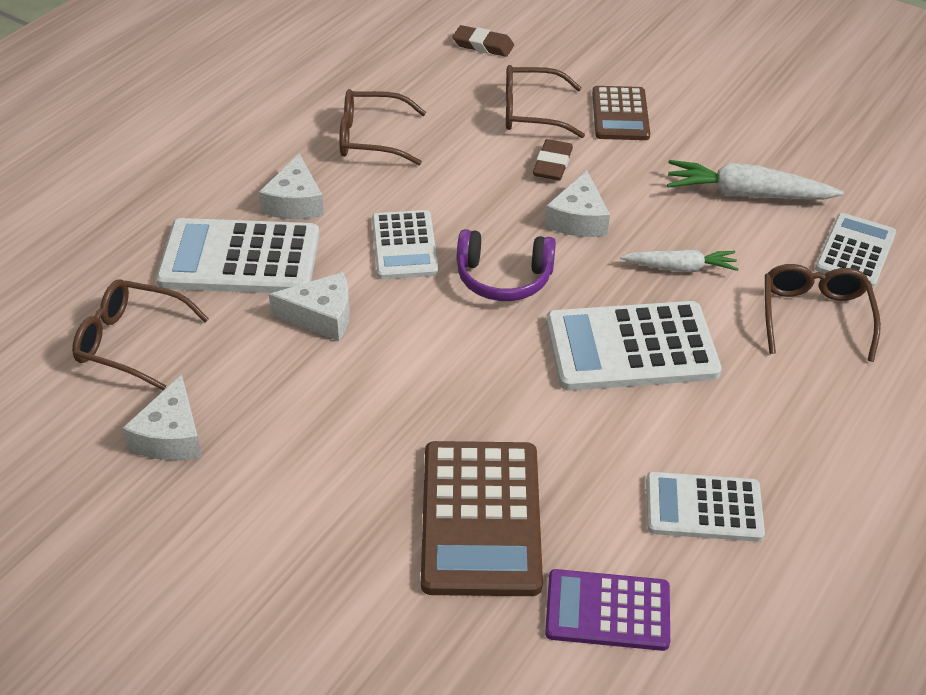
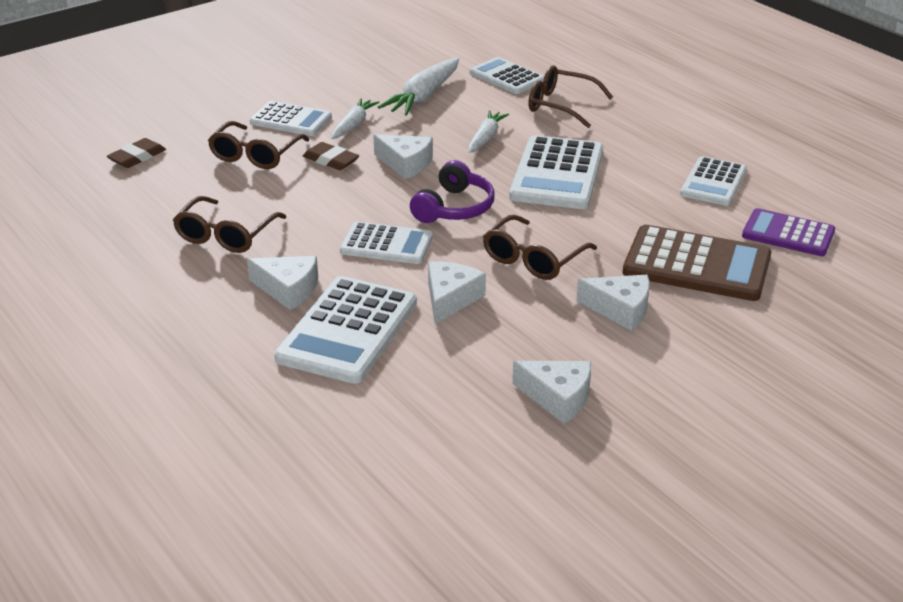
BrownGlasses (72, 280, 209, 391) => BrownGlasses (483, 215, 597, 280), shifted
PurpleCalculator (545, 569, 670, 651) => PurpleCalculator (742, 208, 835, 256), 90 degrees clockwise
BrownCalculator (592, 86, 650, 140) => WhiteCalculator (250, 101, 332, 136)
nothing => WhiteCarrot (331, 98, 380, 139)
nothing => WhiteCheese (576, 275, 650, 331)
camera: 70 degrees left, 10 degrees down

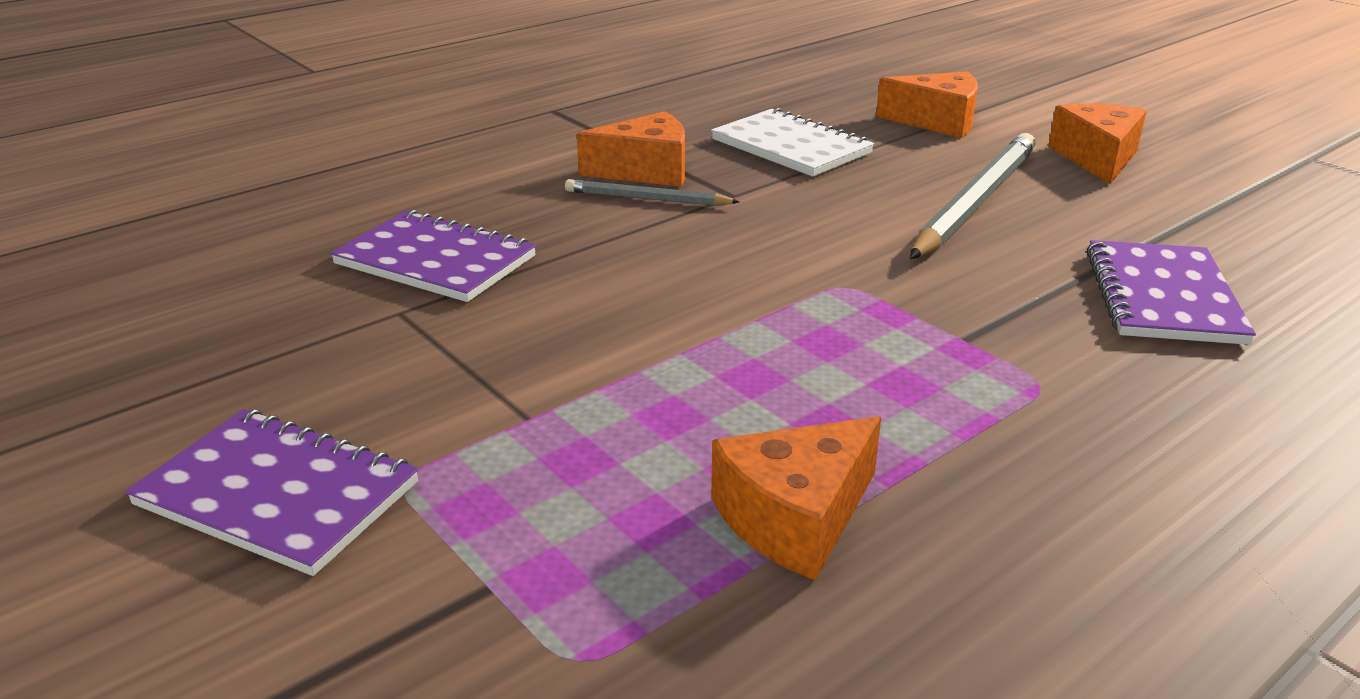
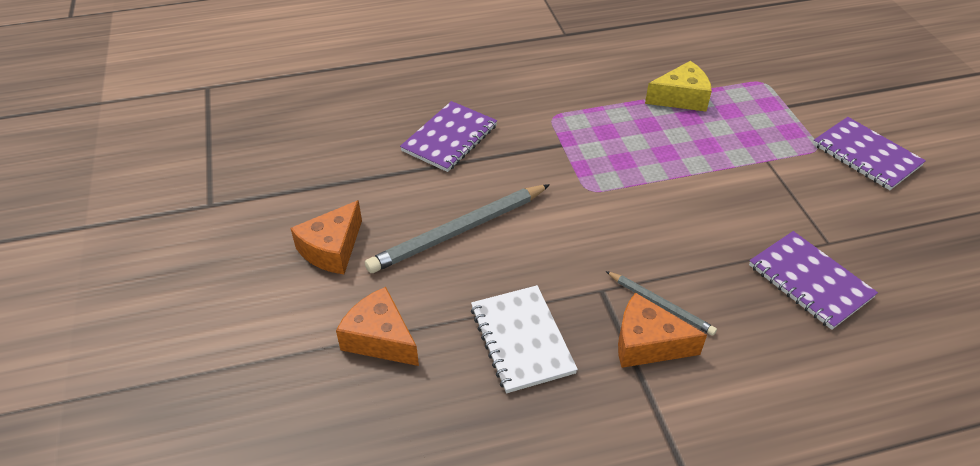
OrangeCheese (711, 416, 881, 580) => YellowCheese (645, 61, 712, 112)
camera: 155 degrees left, 15 degrees up

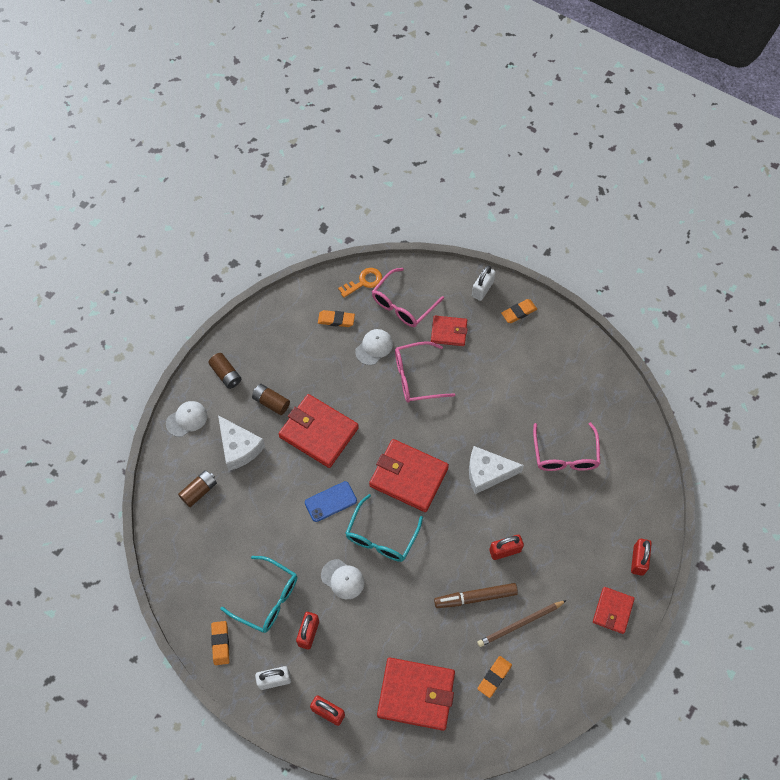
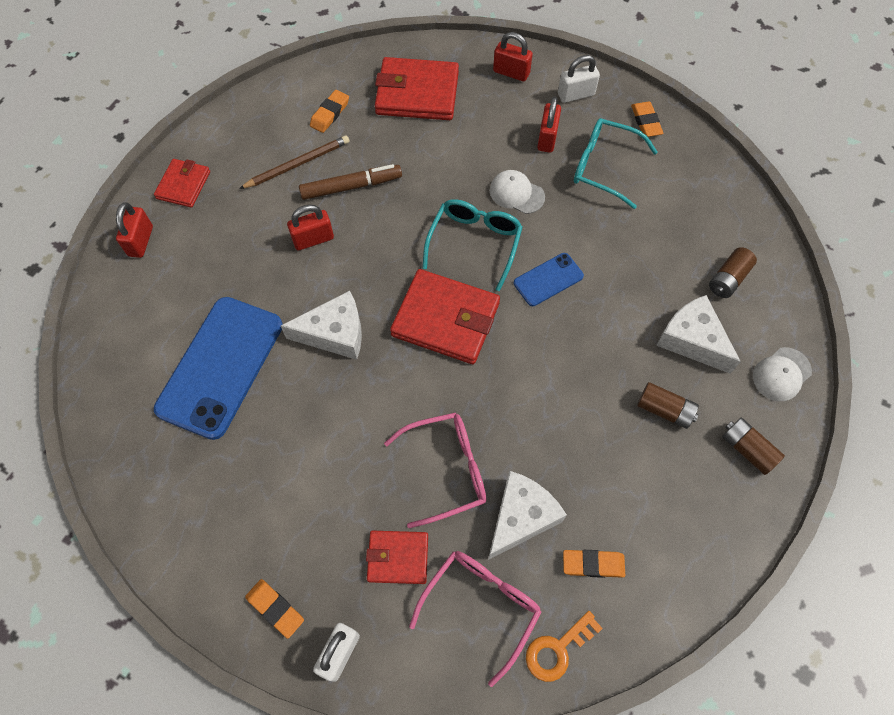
RedWallet (278, 394, 359, 468) => nothing
WhiteCap (355, 329, 393, 365) => WhiteCheese (488, 471, 567, 560)
OrangeEraser (501, 299, 537, 323) => OrangeEraser (245, 579, 304, 639), 75 degrees clockwise
PinkGlasses (533, 422, 600, 471) => BluePhone (154, 297, 283, 440)
camera: 175 degrees right, 0 degrees up

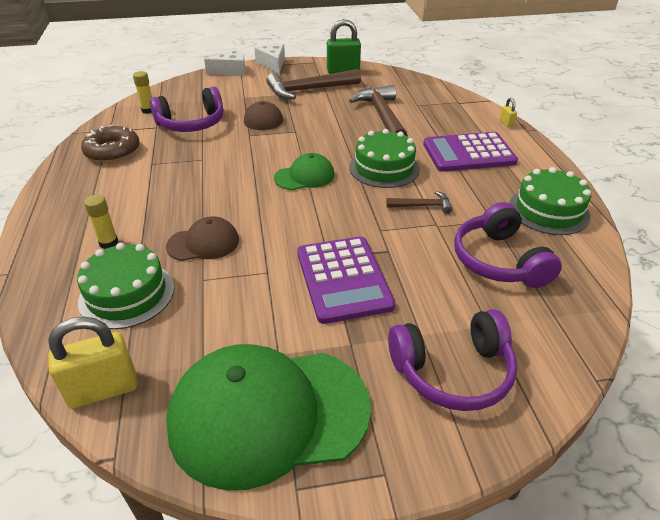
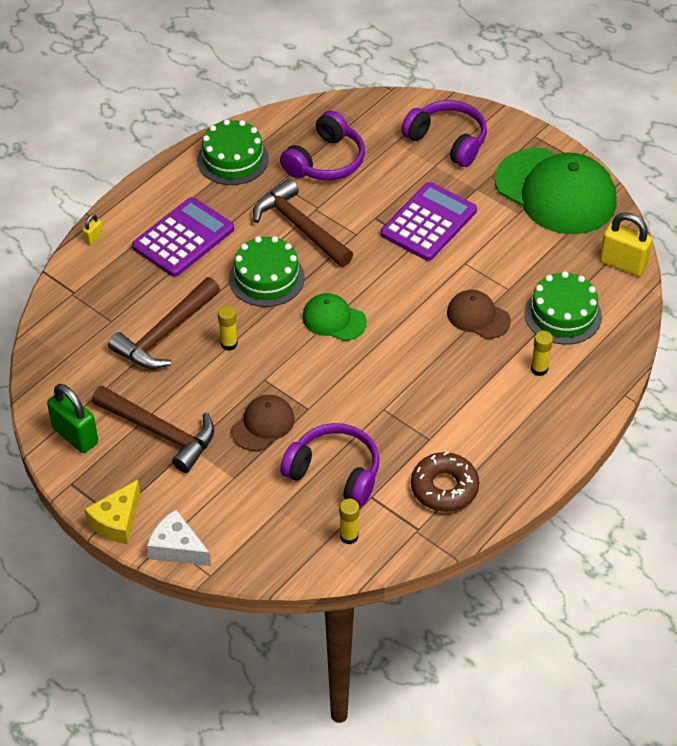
WhiteCheese (254, 44, 285, 73) => YellowCheese (84, 480, 140, 544)
BrownHammer (386, 191, 453, 214) => BrownHammer (253, 178, 353, 267), x1.98
PurpleCalculator (423, 132, 518, 172) => PurpleCalculator (132, 197, 234, 277), 90 degrees counterclockwise
nothing => YellowGlueStick (218, 306, 238, 351)
camera: 130 degrees left, 10 degrees up

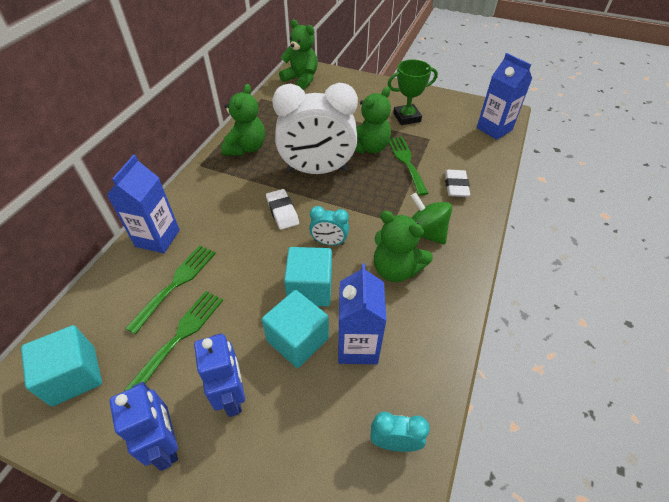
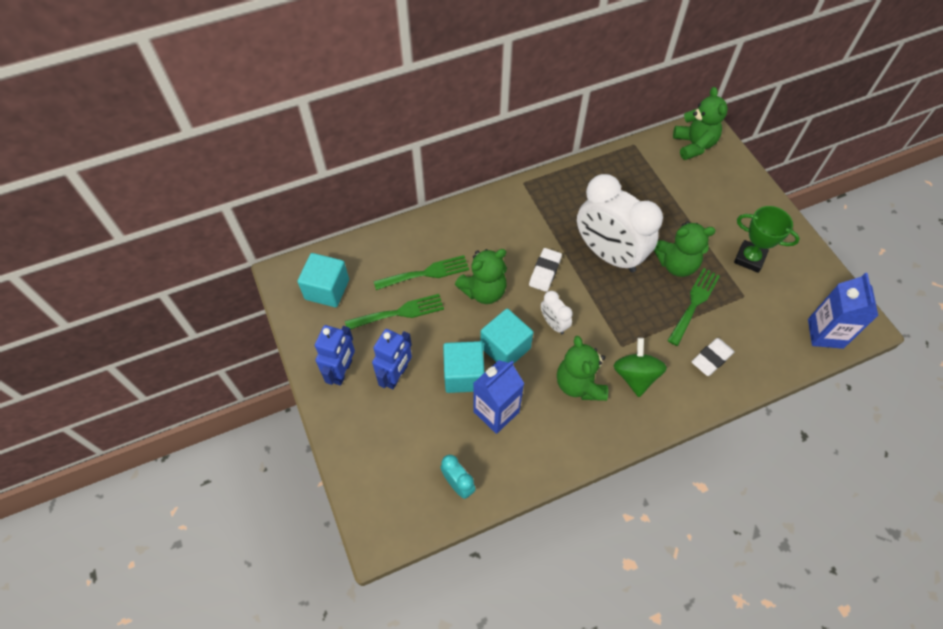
BlueCarton (107, 155, 180, 253) => nothing
GreenTeddyBear (221, 84, 265, 156) => GreenTeddyBear (455, 249, 507, 304), shifted
TurquoiseClock (309, 206, 349, 245) => WhiteClock (541, 291, 572, 334)
camera: 45 degrees right, 10 degrees up

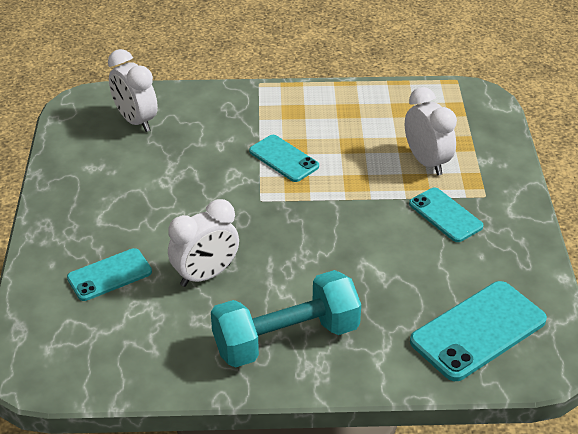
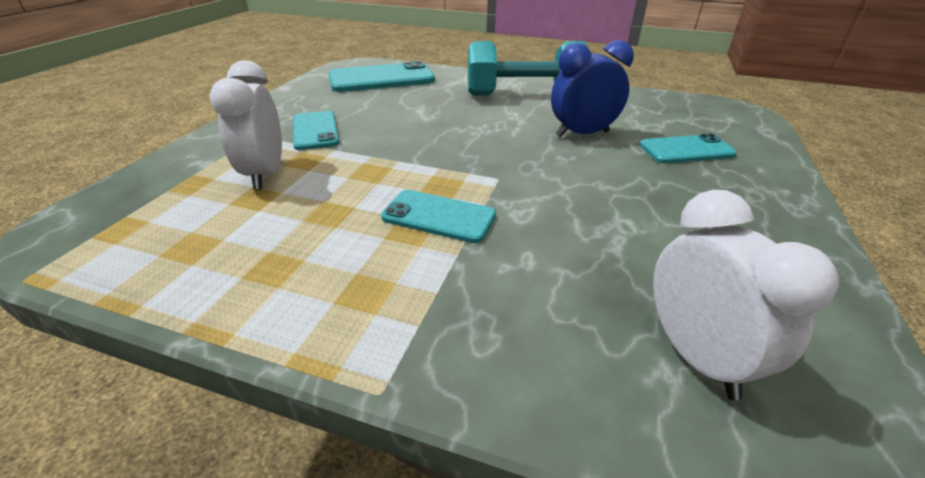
WhiteClock (168, 199, 239, 287) => BlueClock (551, 40, 634, 137)
TurquoisePhone (249, 135, 319, 182) => TurquoisePhone (381, 190, 496, 243), 45 degrees counterclockwise
camera: 160 degrees left, 5 degrees down

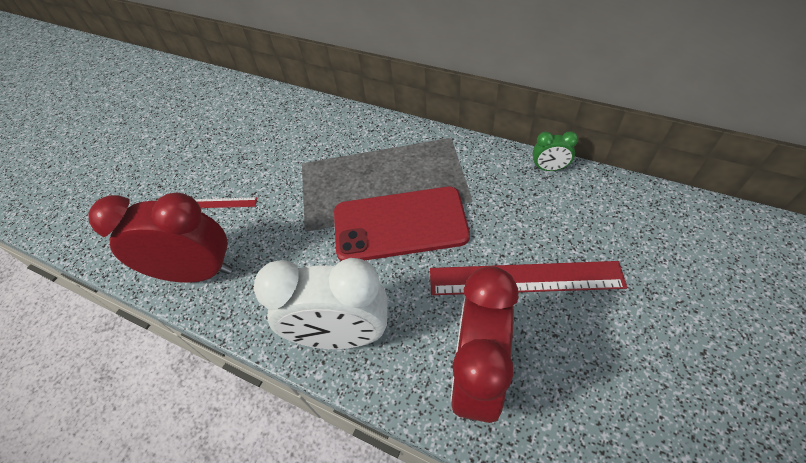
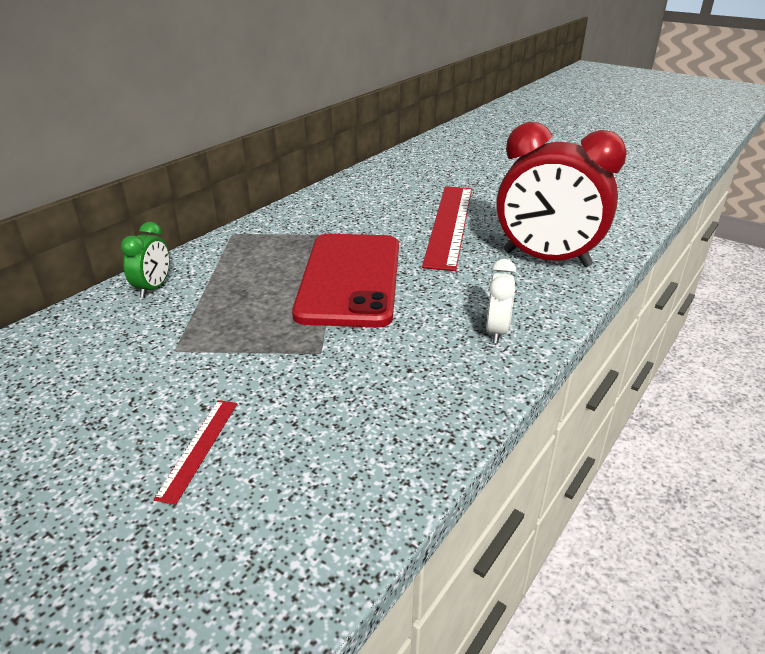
RedClock (88, 192, 232, 283) => nothing
WhiteClock (254, 258, 388, 349) => WhiteClock (486, 259, 516, 343), x0.45
GreenClock (533, 131, 578, 171) => GreenClock (121, 222, 170, 298), shifted
camera: 85 degrees left, 20 degrees down

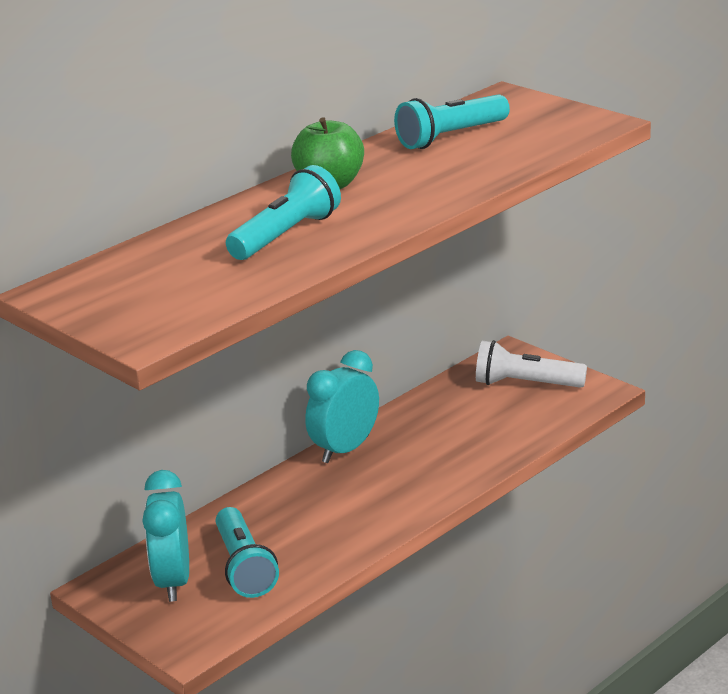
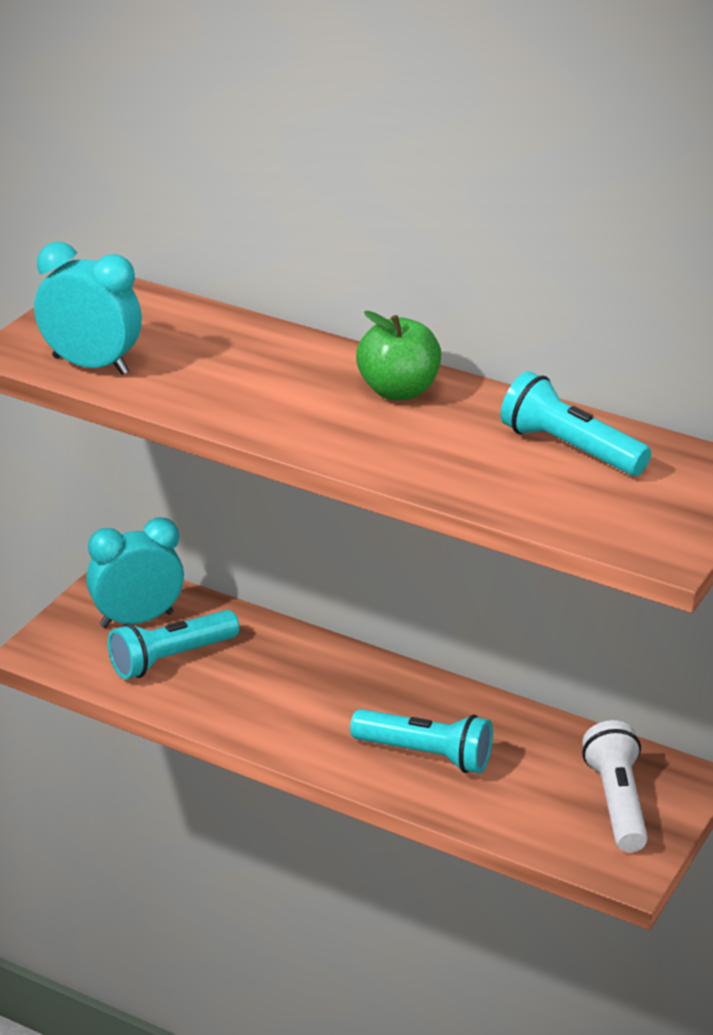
TurquoiseFlashlight (226, 165, 341, 260) => TurquoiseFlashlight (350, 709, 493, 773), shifted
TurquoiseClock (305, 350, 379, 463) => TurquoiseClock (34, 242, 142, 375), shifted
camera: 70 degrees right, 5 degrees up

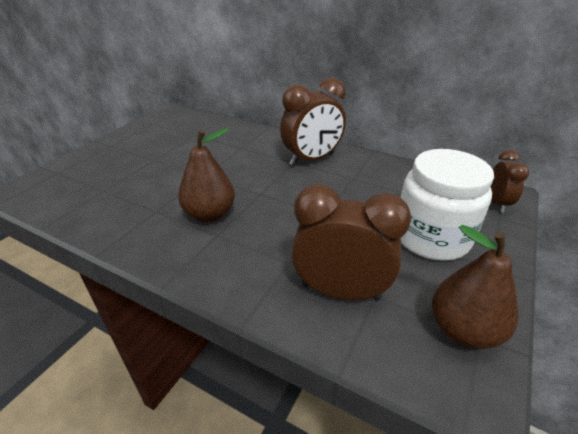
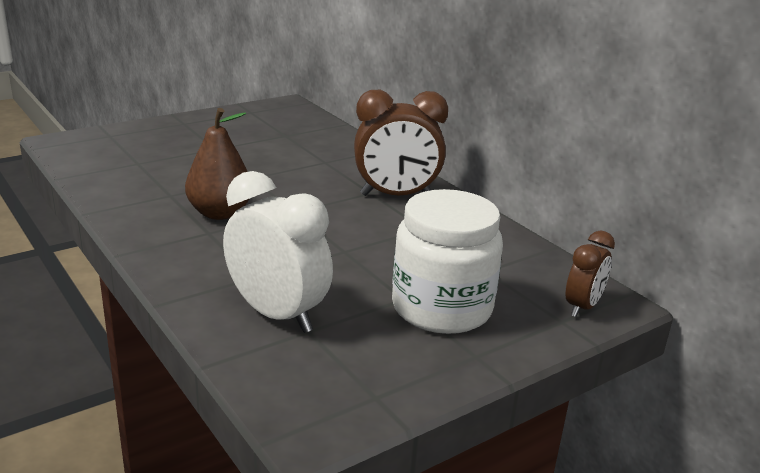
BrownClock (291, 184, 411, 301) => WhiteClock (223, 171, 333, 333)
BrownPear (432, 225, 519, 349) => nothing
camera: 25 degrees right, 10 degrees down

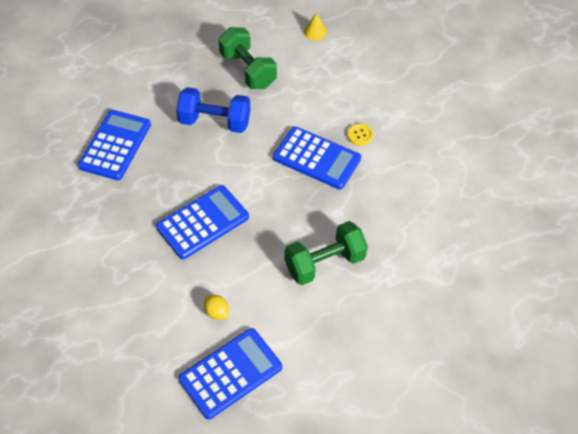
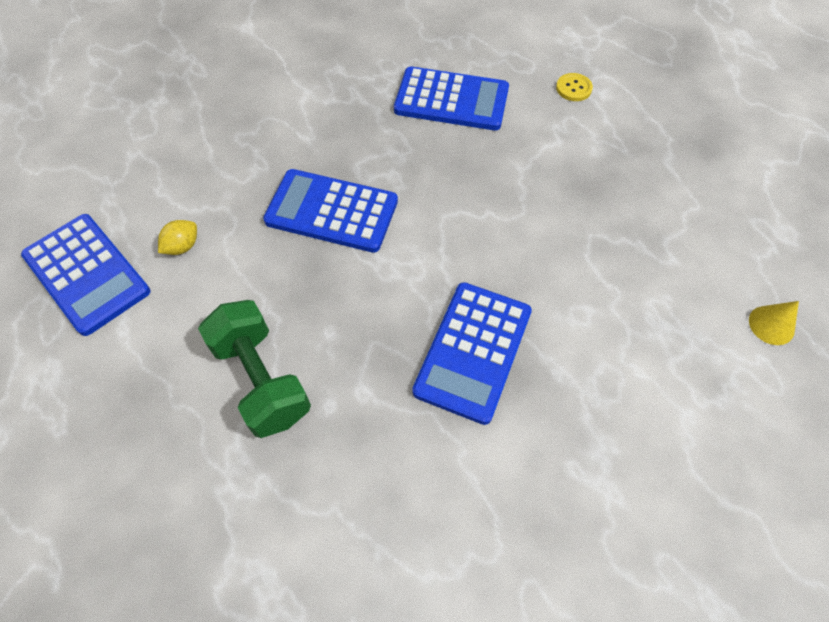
BlueCalculator (156, 185, 249, 259) => BlueCalculator (263, 169, 398, 253), 150 degrees clockwise
BlueDumbbell (176, 87, 250, 133) => nothing
GreenDumbbell (219, 27, 277, 89) => nothing
YellowButton (347, 123, 373, 146) => YellowButton (556, 73, 593, 101), shifted
camera: 85 degrees right, 5 degrees up

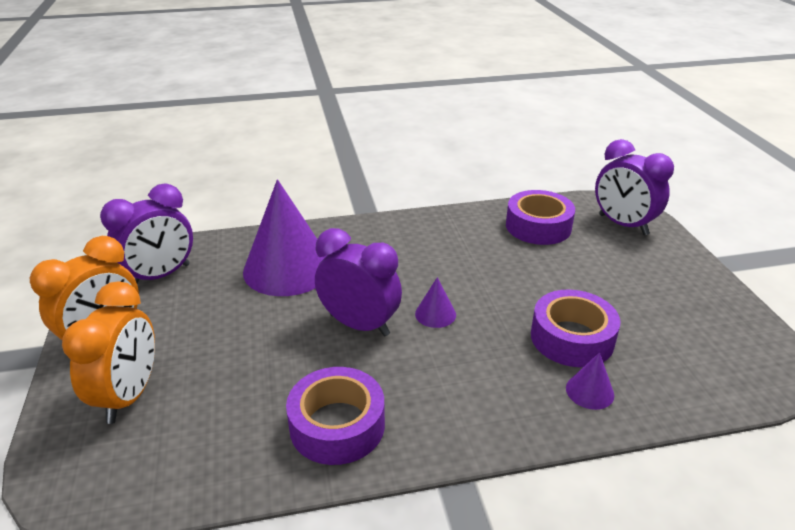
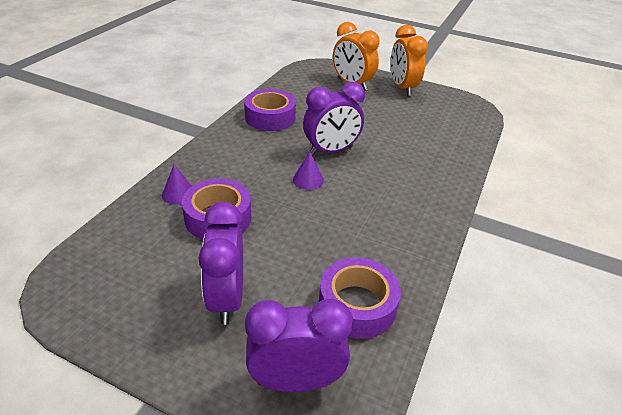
PurpleClock (100, 183, 193, 283) => PurpleClock (198, 202, 243, 325), shifted
PurpleCone (243, 179, 328, 296) => nothing
camera: 125 degrees right, 5 degrees up

